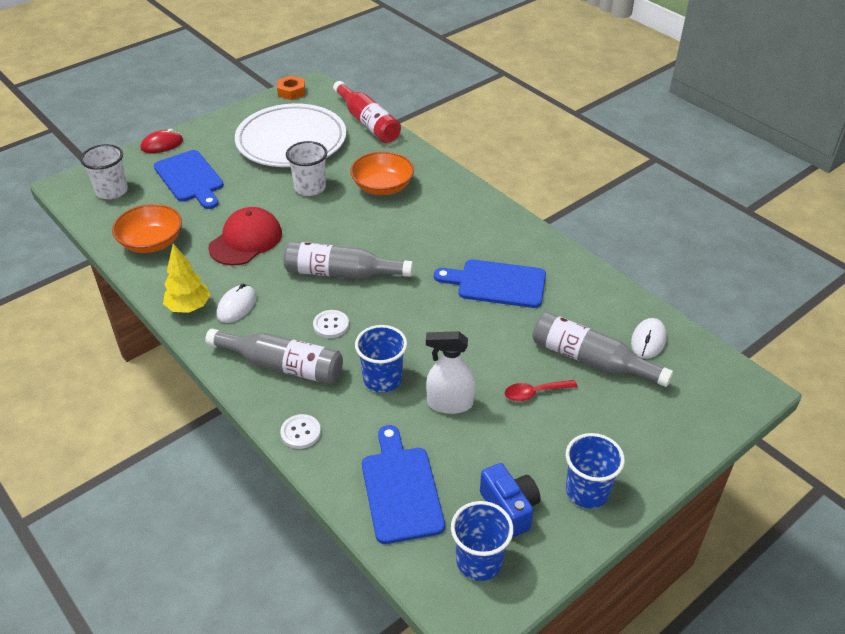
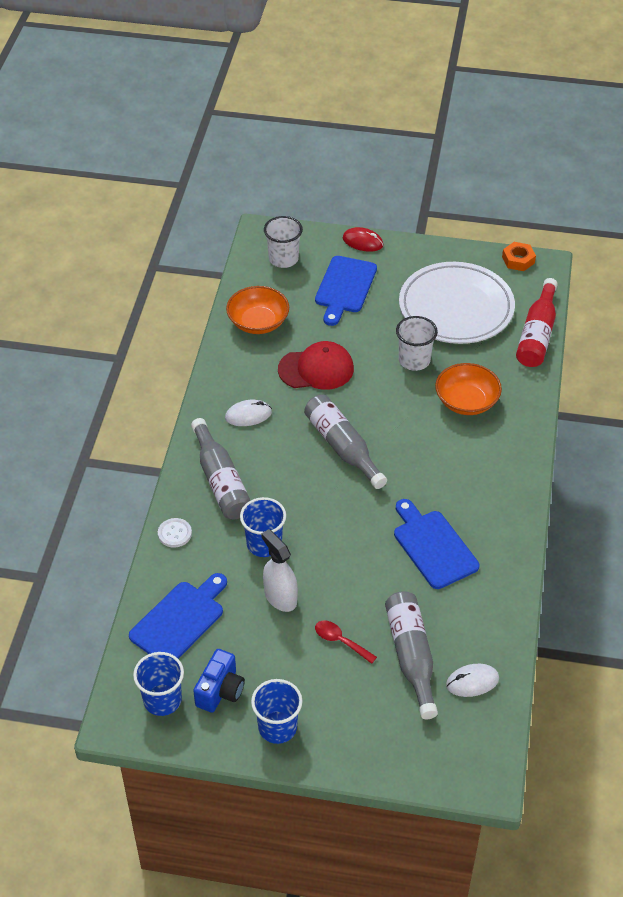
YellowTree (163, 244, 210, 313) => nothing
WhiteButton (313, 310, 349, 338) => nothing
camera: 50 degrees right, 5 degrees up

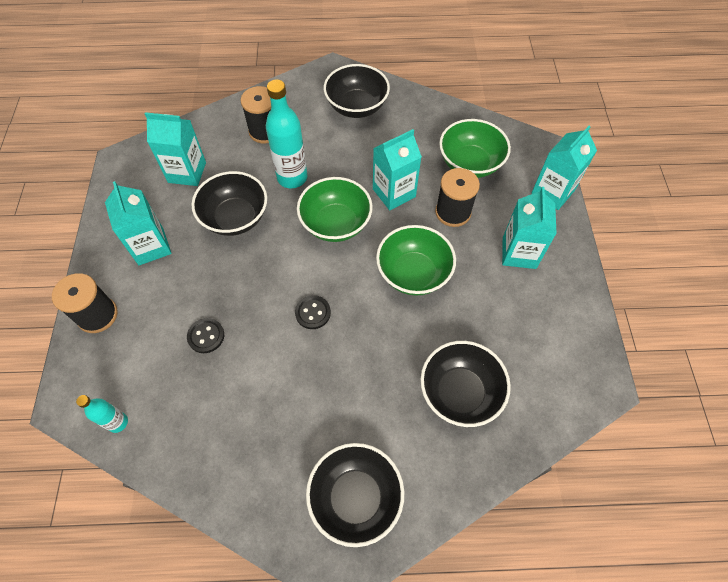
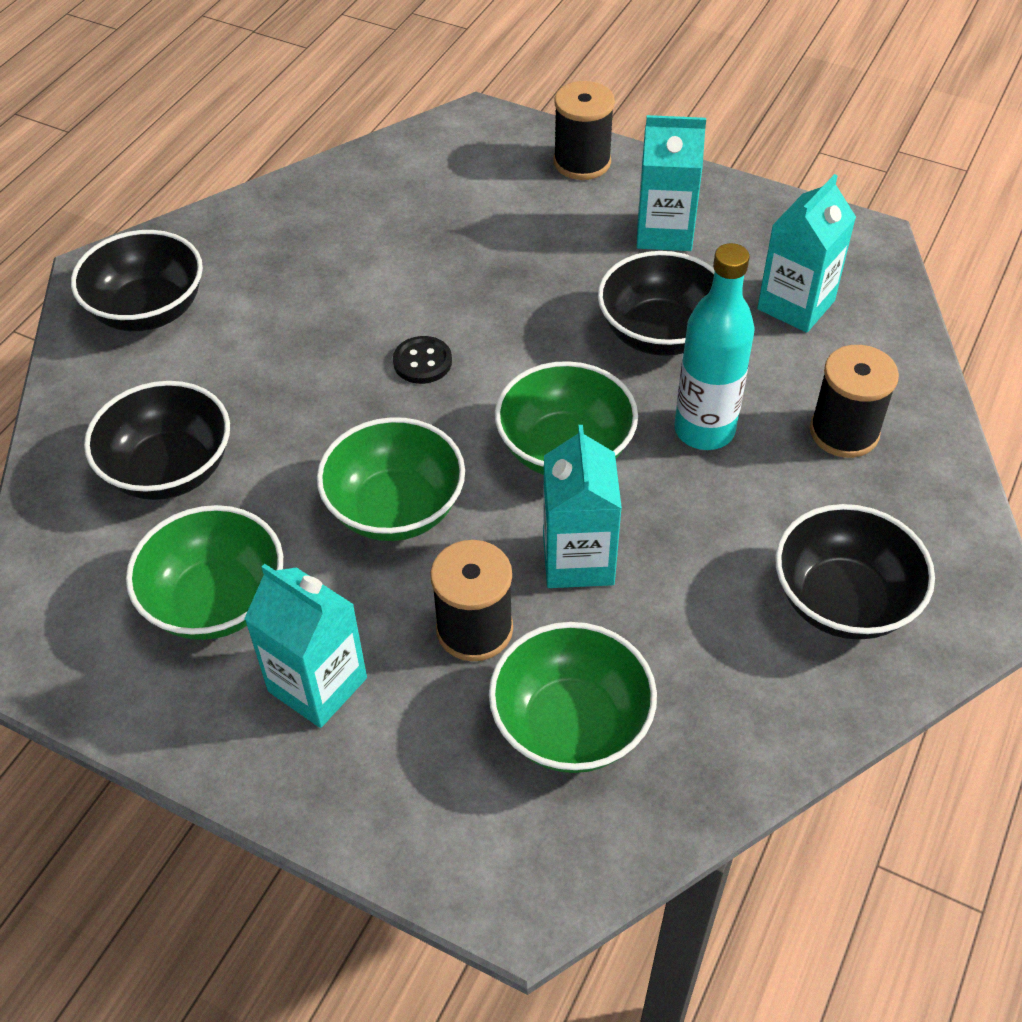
TurquoiseBottle (76, 395, 128, 433) => nothing
BlackButton (187, 318, 224, 353) => nothing
TurquoiseCarton (531, 126, 597, 210) => nothing
nothing => GreenBowl (126, 505, 283, 640)
camera: 120 degrees right, 10 degrees down

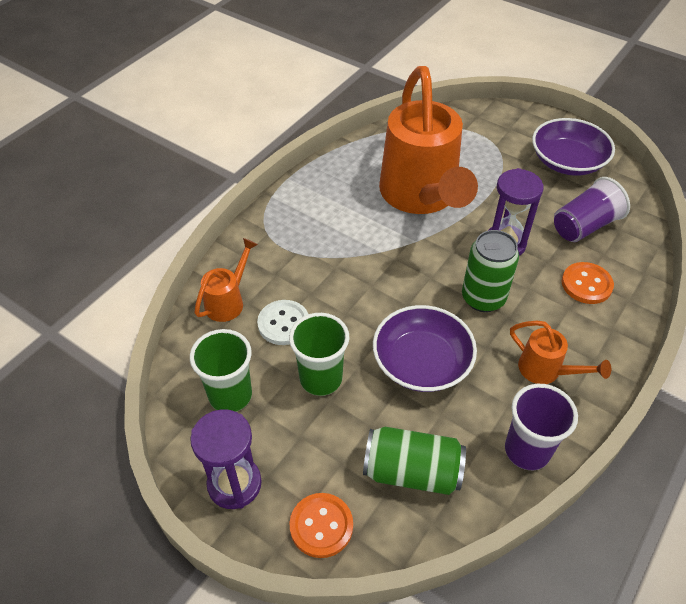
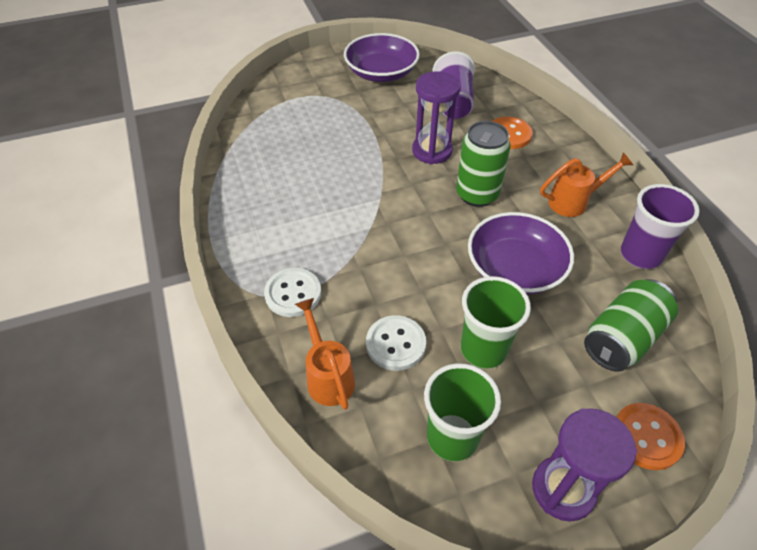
OrangeWateringCan (379, 66, 478, 214) => nothing
nothing => WhiteButton (264, 268, 321, 317)
camera: 55 degrees left, 0 degrees up

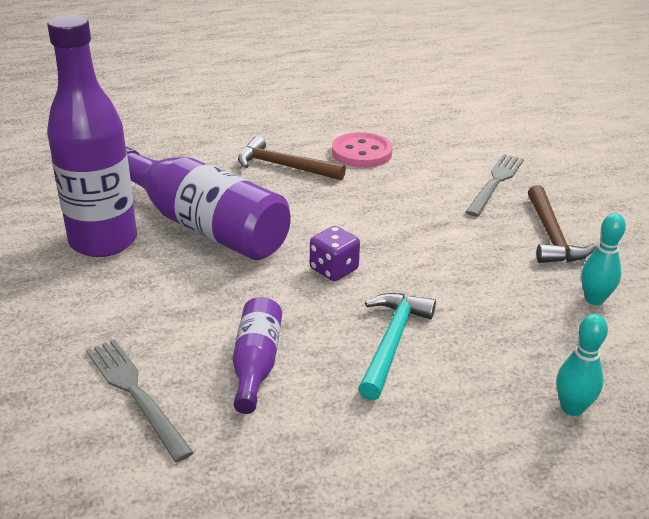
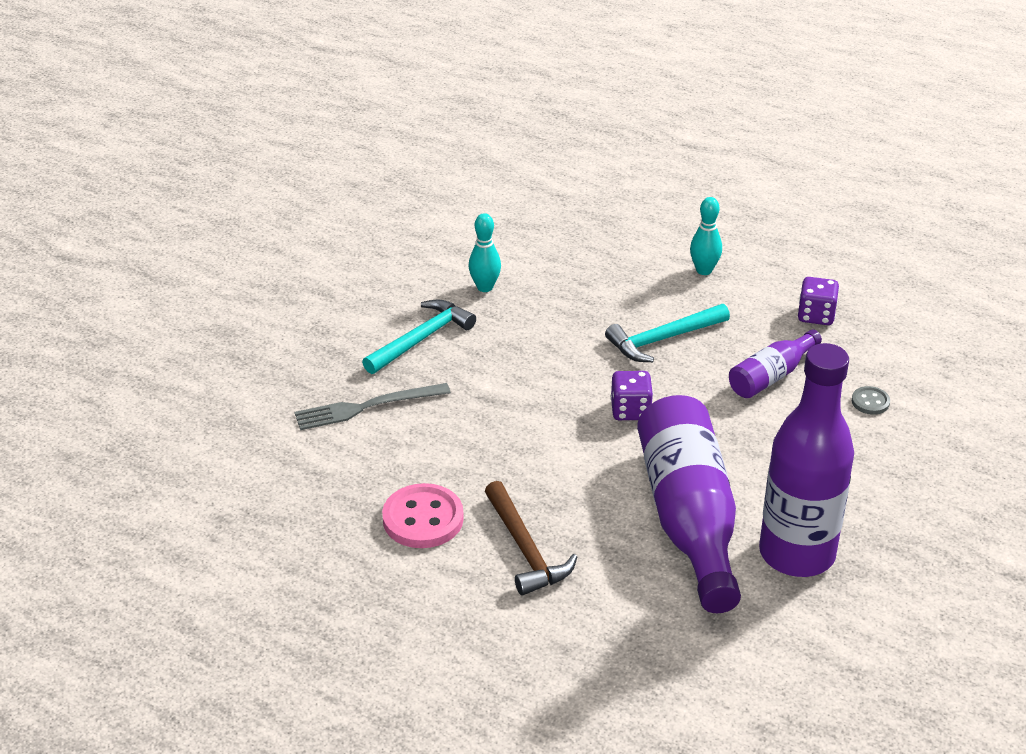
GreyFork (86, 339, 194, 462) => GreyButton (852, 386, 890, 415)
BrownHammer (528, 185, 596, 263) => TurquoiseHammer (362, 300, 476, 374)
TurquoiseBowlingPin (556, 314, 608, 416) => TurquoiseBowlingPin (690, 197, 722, 275), shifted
nothing => PurpleDice (798, 277, 839, 325)
camera: 135 degrees left, 5 degrees up

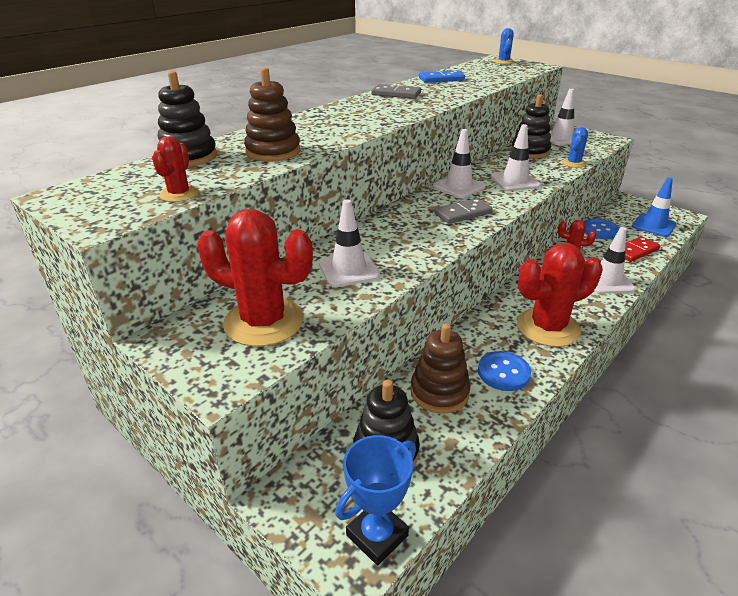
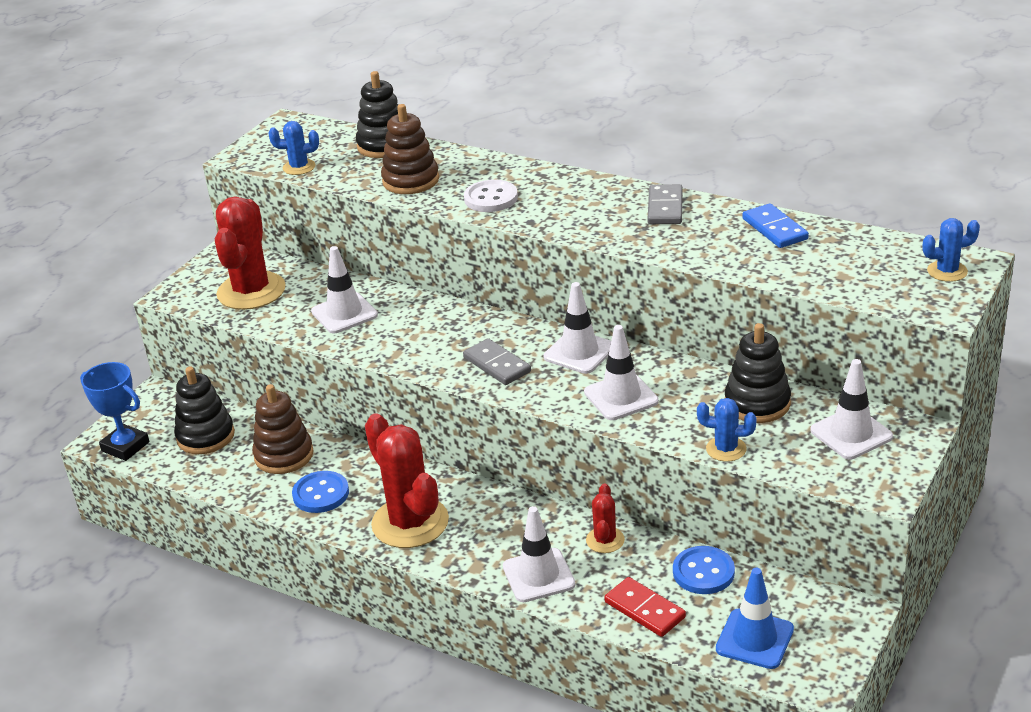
RedCactus (152, 136, 199, 202) => BlueCactus (269, 121, 319, 175)
nothing => WhiteButton (464, 180, 518, 212)
camera: 80 degrees right, 0 degrees up

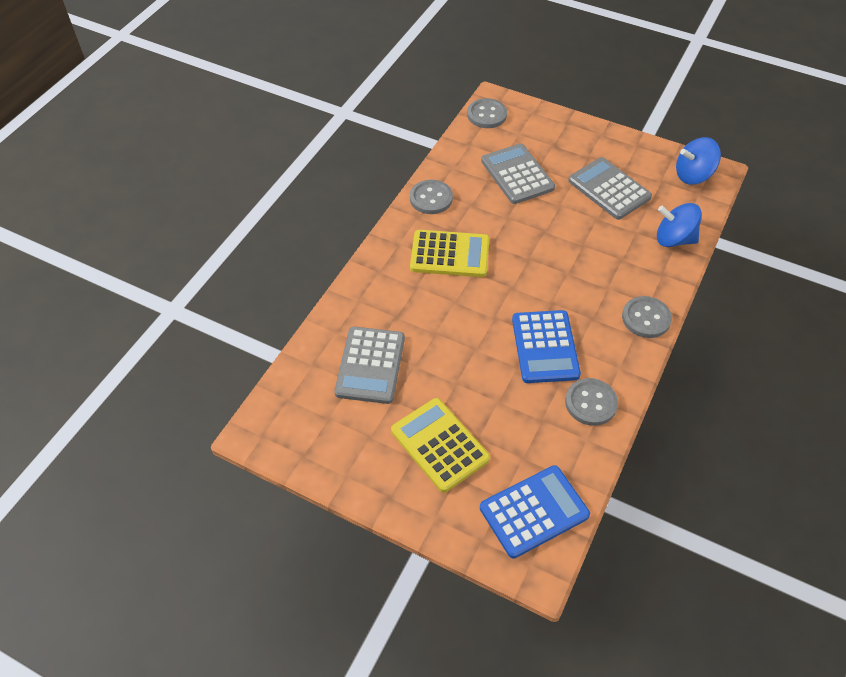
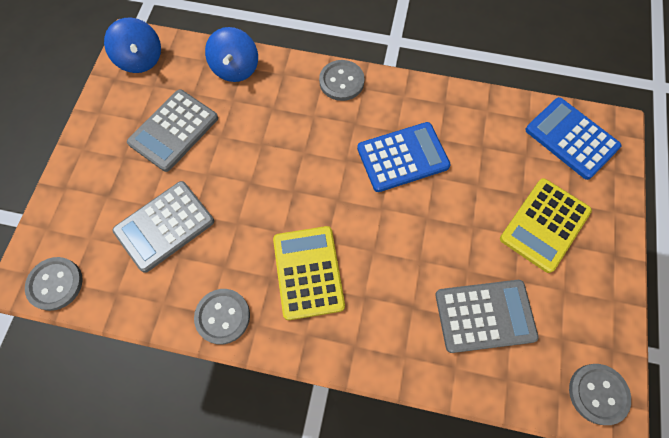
GreyButton (565, 378, 618, 426) => GreyButton (569, 364, 631, 425), shifted
camera: 105 degrees left, 15 degrees up

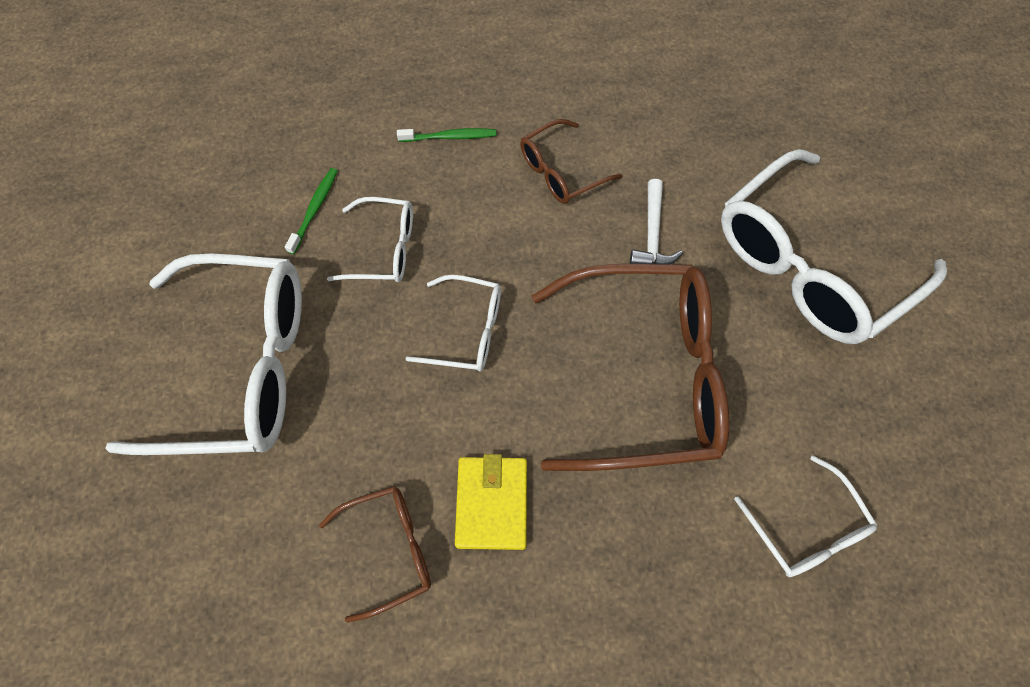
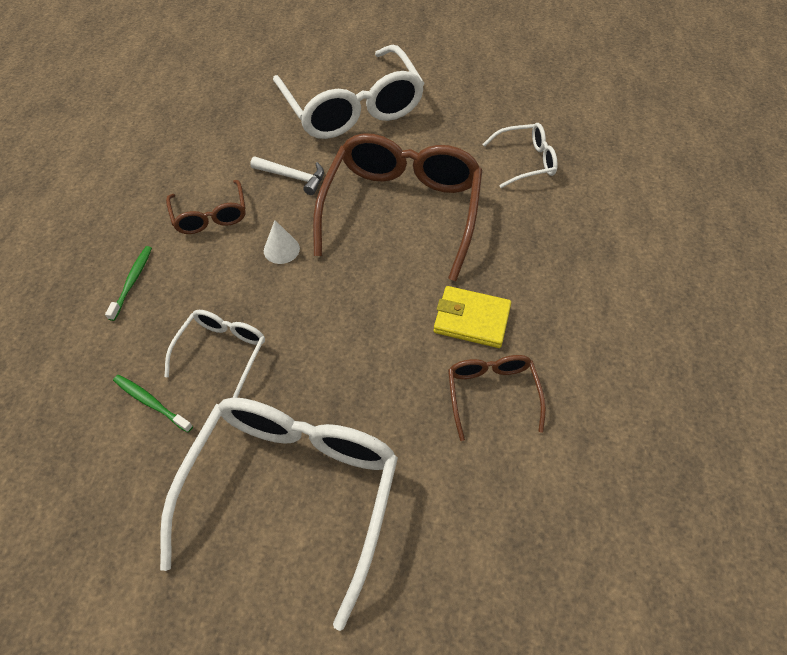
WhiteGlasses (406, 275, 501, 372) => nothing
nothing => WhiteCone (264, 220, 300, 264)
camera: 75 degrees left, 10 degrees down

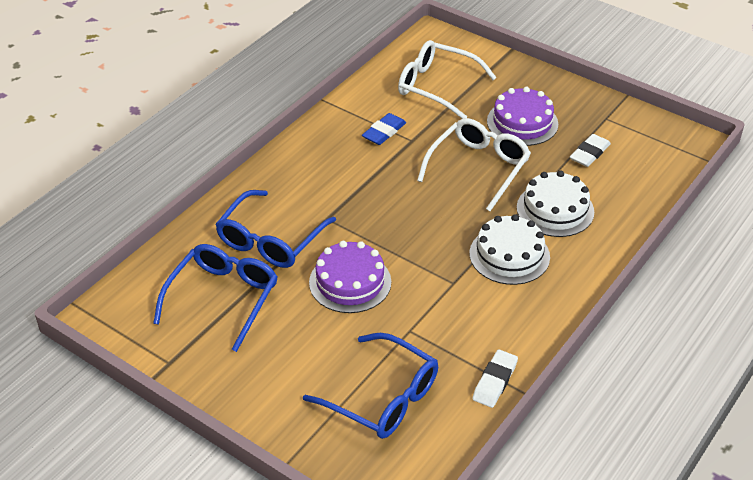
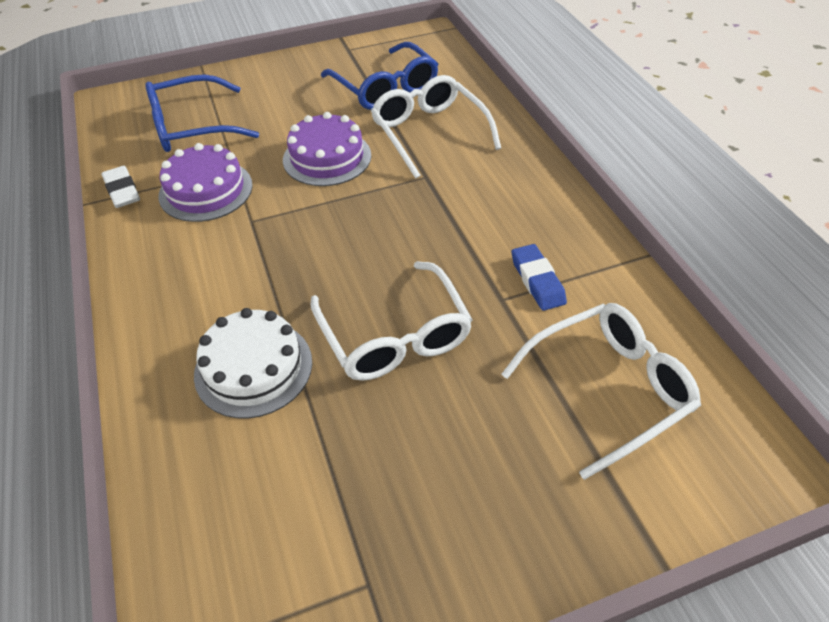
BlueGlasses (215, 190, 336, 268) => WhiteGlasses (371, 75, 501, 179)
WhiteCake (469, 214, 550, 285) => nothing
PurpleCake (487, 87, 558, 146) => PurpleCake (158, 143, 253, 222), shifted
WhiteEraser (570, 134, 611, 167) => nothing
camera: 125 degrees right, 5 degrees up

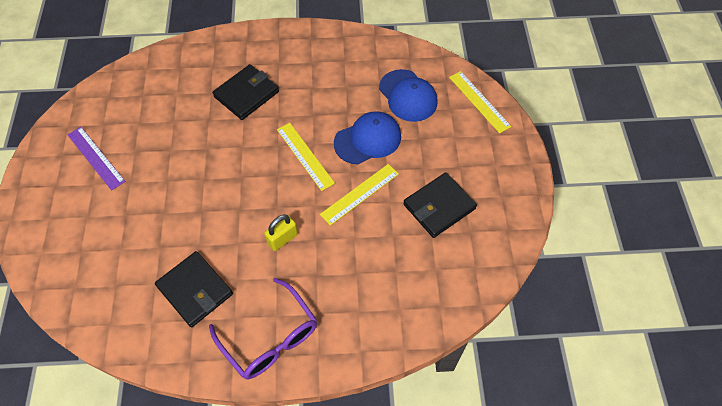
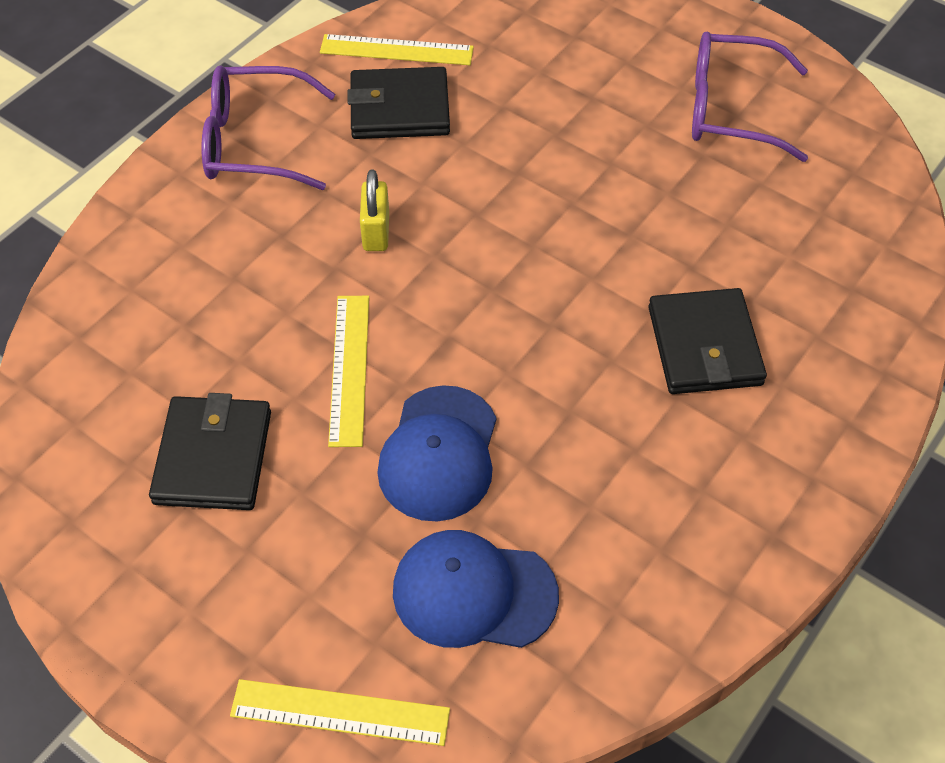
PurpleRuler (68, 127, 125, 190) => PurpleGlasses (692, 32, 808, 162)
YellowRuler (277, 123, 335, 191) => YellowRuler (320, 34, 474, 65), shifted
camera: 130 degrees right, 5 degrees down

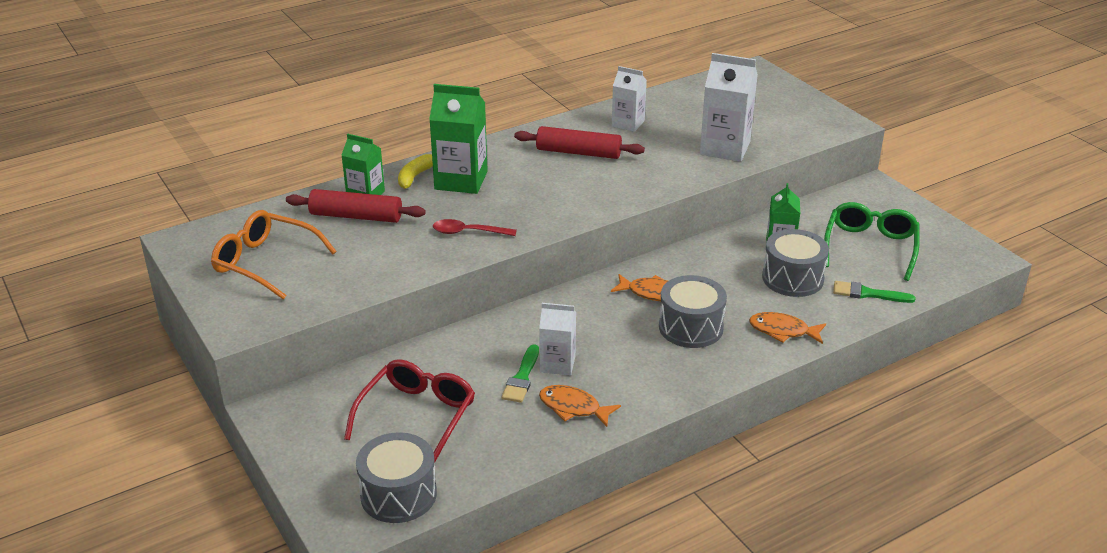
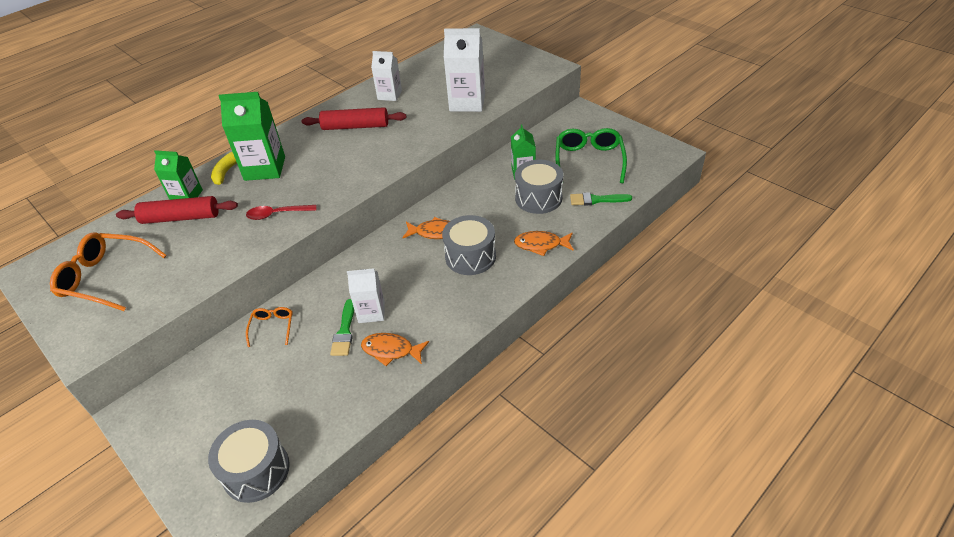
RedGlasses (344, 359, 475, 463) => nothing
nothing => OrangeGlasses (246, 307, 293, 347)
camera: 10 degrees left, 10 degrees up

